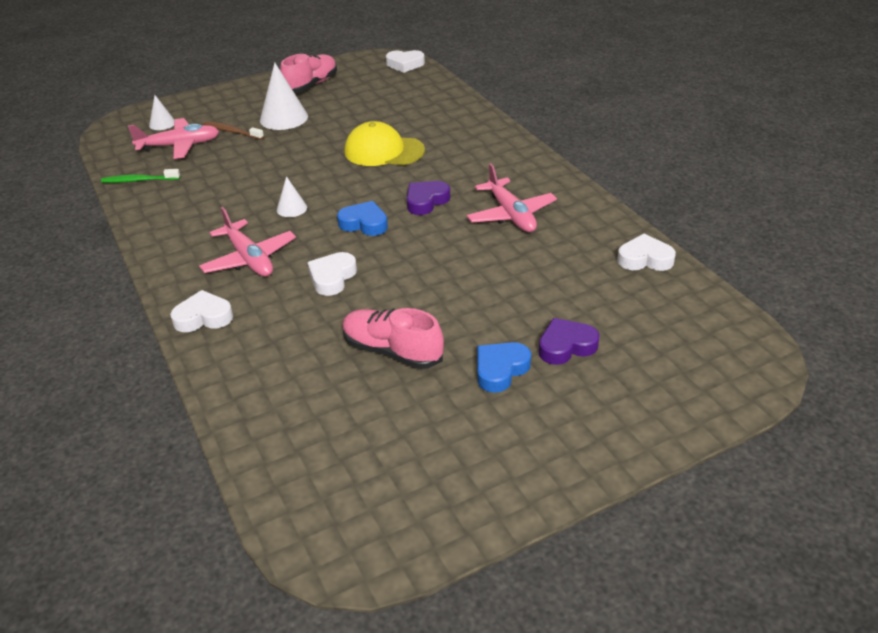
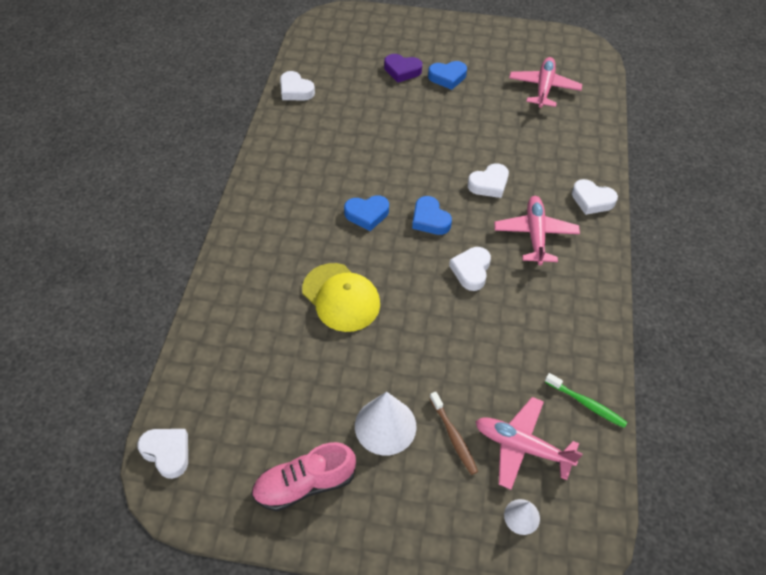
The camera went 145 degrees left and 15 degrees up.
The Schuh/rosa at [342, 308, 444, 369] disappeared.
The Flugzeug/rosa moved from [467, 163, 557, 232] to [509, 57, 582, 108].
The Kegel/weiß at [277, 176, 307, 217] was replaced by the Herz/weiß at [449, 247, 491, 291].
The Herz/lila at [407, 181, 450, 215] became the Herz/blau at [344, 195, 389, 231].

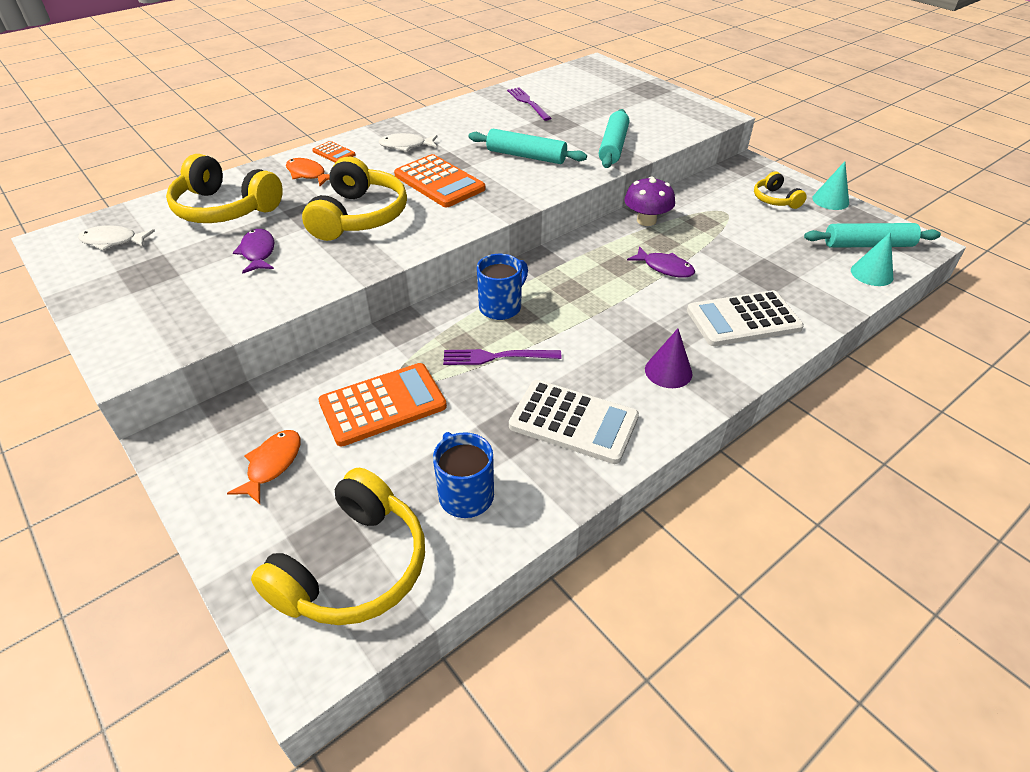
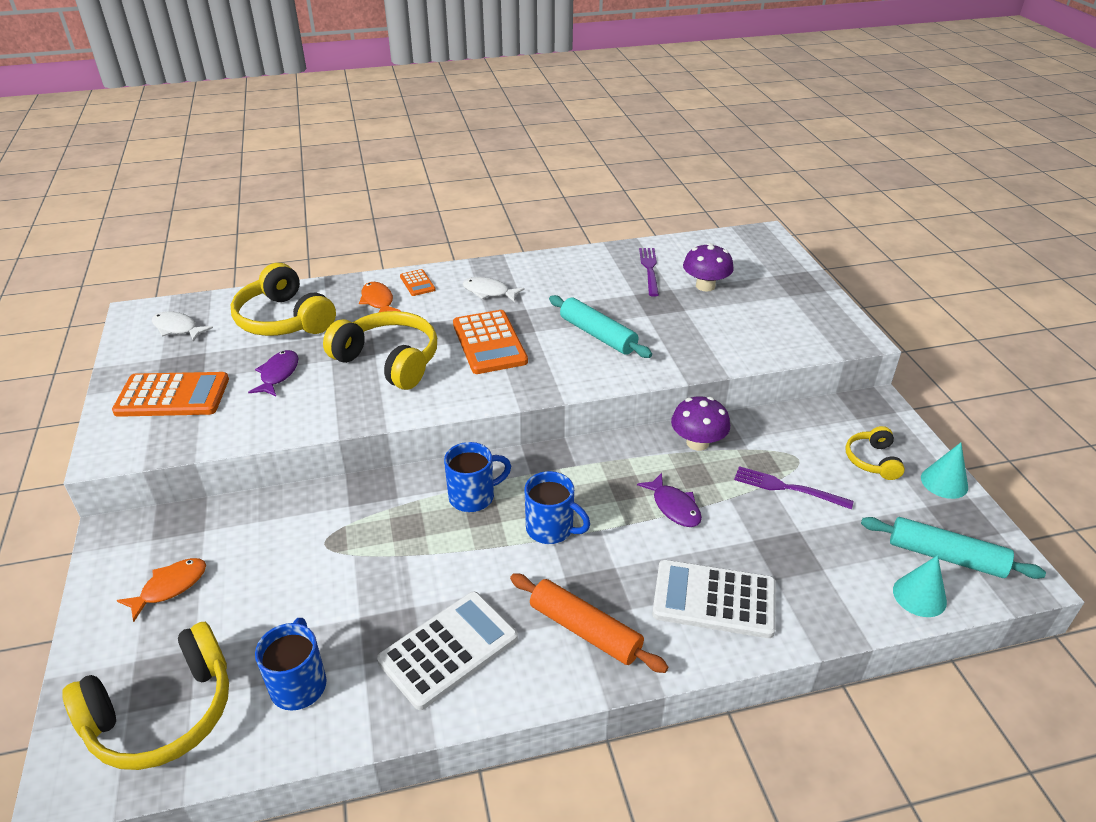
The camera went 25 degrees right and 5 degrees down.
The Nudelholz/türkis at [599, 109, 629, 168] disappeared.
The Tasse/blau at [525, 471, 590, 544] appeared.
The Pilz/lila at [683, 243, 734, 292] appeared.
The Taschenrechner/orange moved from [319, 363, 447, 446] to [112, 372, 229, 417].
The Gabel/lila moved from [443, 349, 562, 365] to [734, 466, 854, 509].
The Kegel/lila at [645, 329, 692, 388] was replaced by the Nudelholz/orange at [510, 573, 668, 673].
The Kopfhörer/gelb at [302, 157, 407, 241] turned 90 degrees counterclockwise.
The Taschenrechner/weiß at [509, 380, 639, 464] turned 90 degrees counterclockwise.

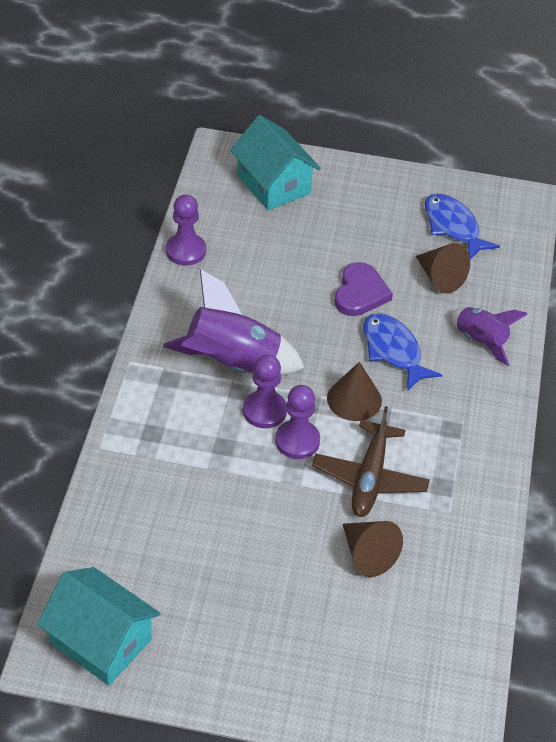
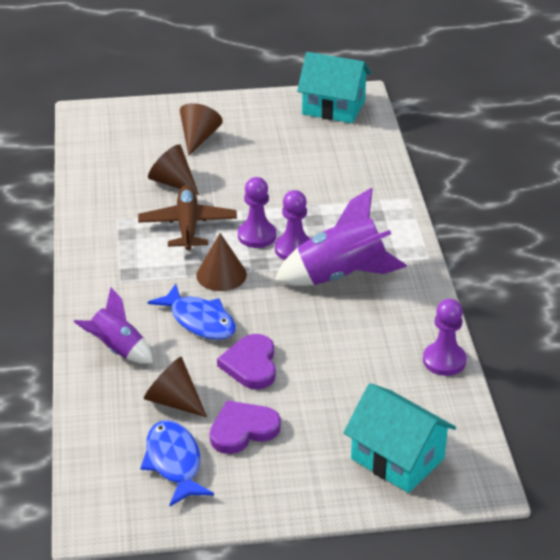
The camera went 165 degrees right and 10 degrees down.
The Kegel/braun at [180, 103, 223, 156] appeared.
The Herz/lila at [210, 400, 281, 454] appeared.
The Fisch/blau at [425, 193, 500, 259] turned 150 degrees counterclockwise.

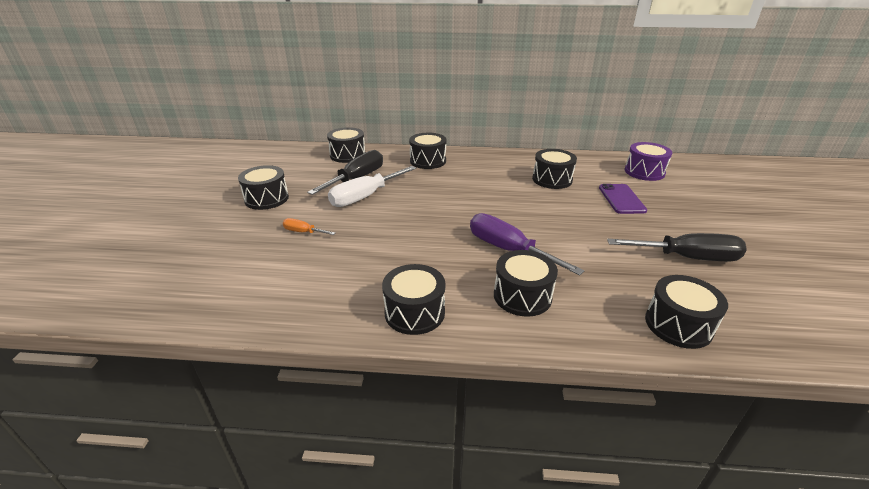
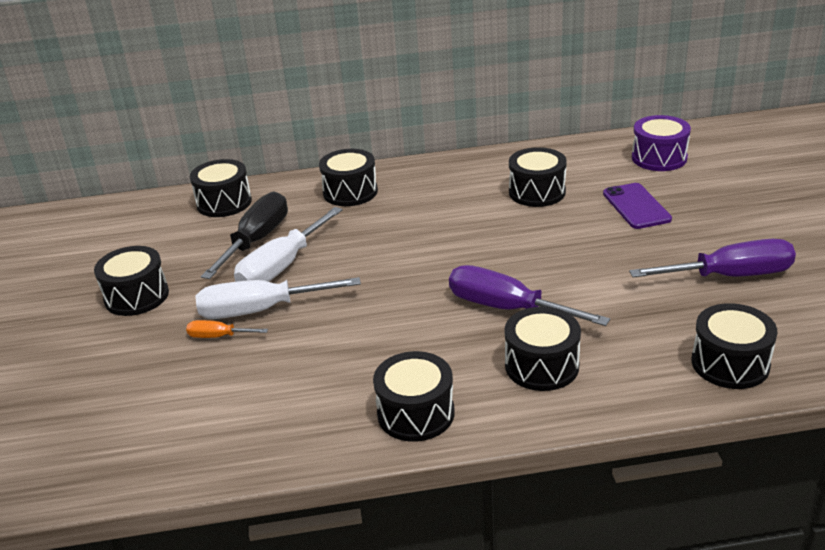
The camera went 10 degrees left and 0 degrees up.
The Schraubenzieher/weiß at [196, 277, 361, 319] appeared.
The Schraubenzieher/schwarz at [607, 233, 747, 261] became the Schraubenzieher/lila at [629, 239, 796, 278].

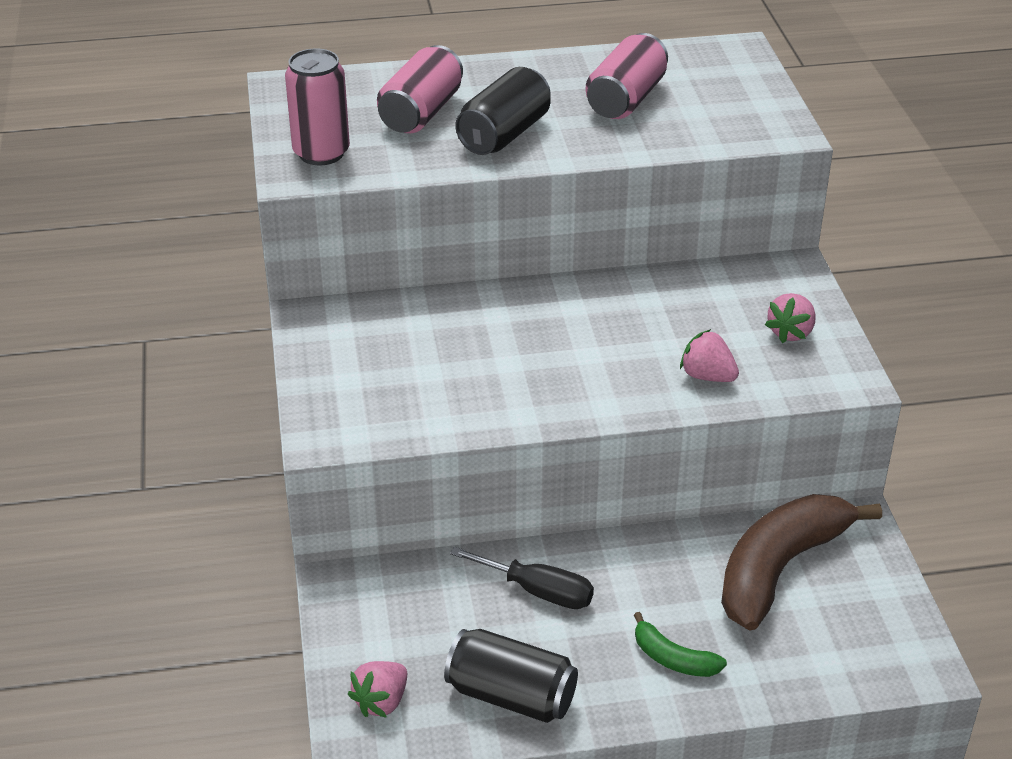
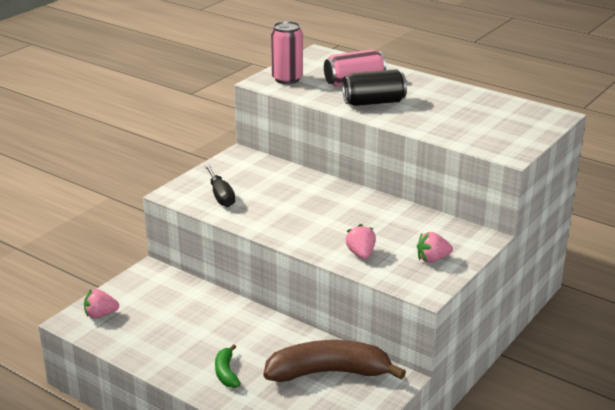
The camera went 45 degrees right and 10 degrees down.
The Dose/schwarz at [444, 629, 578, 723] disappeared.
The Dose/rosa at [586, 33, 668, 119] disappeared.
The Schraubenzieher/schwarz moved from [450, 547, 594, 609] to [204, 165, 235, 207].

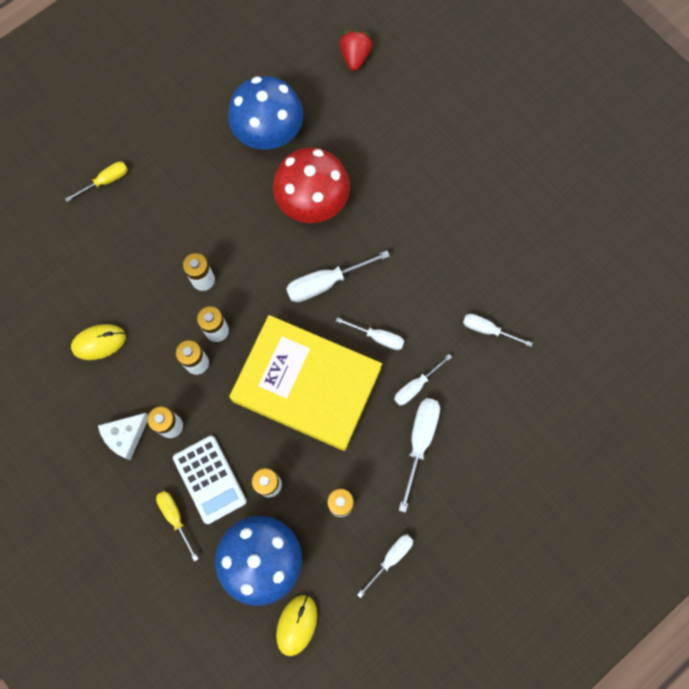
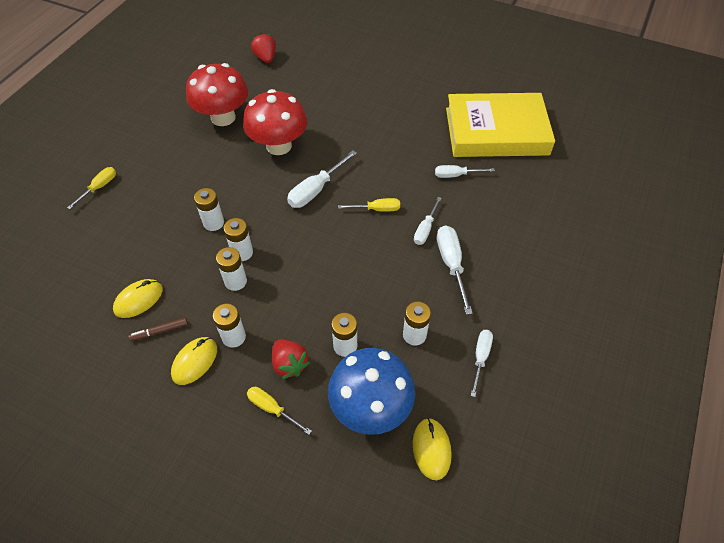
The camera went 25 degrees left and 20 degrees down.
The Filzstift/braun at [128, 318, 188, 341] appeared.
The Buch/gelb moved from [229, 315, 382, 451] to [446, 93, 555, 157].
The Käse/weiß at [98, 413, 148, 460] was replaced by the Computermaus/gelb at [171, 337, 217, 385].
The Taschenrechner/weiß at [173, 436, 247, 524] was replaced by the Erdbeere/rot at [272, 340, 310, 379].
The Pilz/blau at [228, 76, 303, 150] became the Pilz/rot at [186, 63, 248, 126].
The Schraubenzieher/weiß at [336, 317, 404, 350] became the Schraubenzieher/gelb at [338, 198, 400, 211].

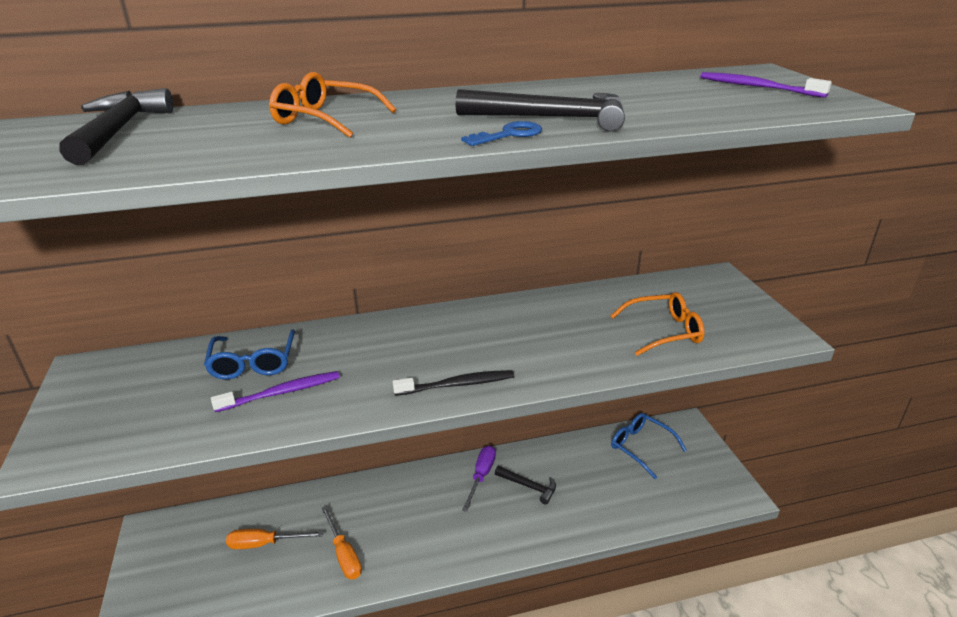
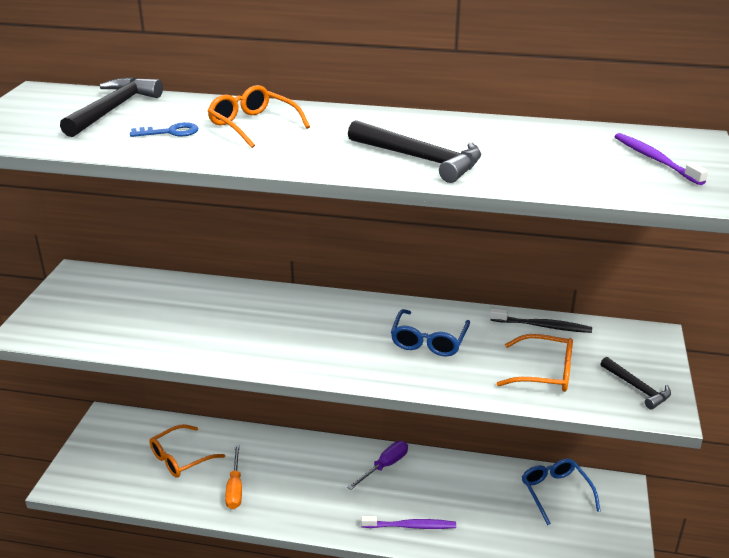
The camera went 25 degrees right and 0 degrees up.
The Brille/blau moved from [204, 330, 295, 379] to [391, 309, 470, 357].
The Zahnbürste/lila moved from [211, 371, 340, 412] to [361, 516, 456, 529].
The Zahnbürste/schwarz moved from [393, 370, 514, 396] to [490, 308, 592, 333].
The Schlüssel/blau moved from [461, 121, 542, 146] to [130, 122, 198, 137].
The Hammer/schwarz moved from [495, 466, 556, 504] to [600, 357, 671, 410].
The Schraubenzieher/orange at [226, 529, 324, 549] was replaced by the Brille/orange at [149, 424, 225, 478].

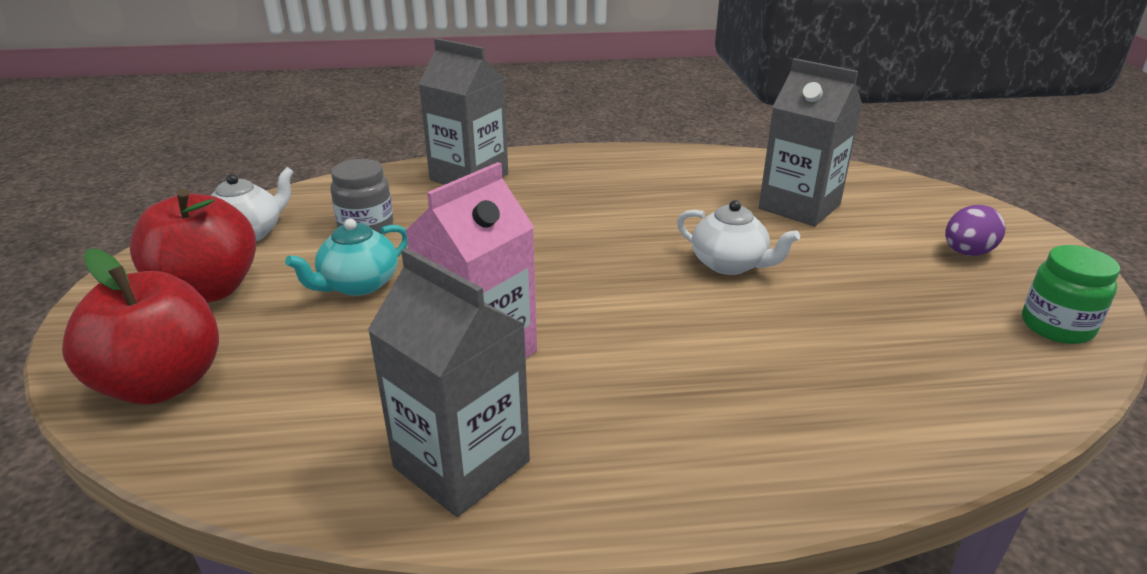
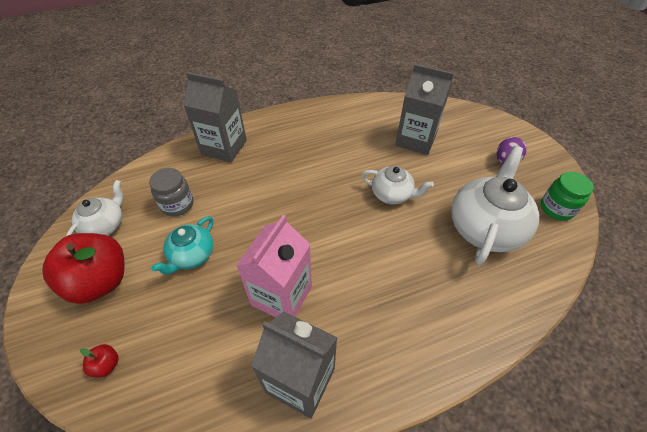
The camera went 15 degrees left and 20 degrees up.
The Teekanne/weiß at [451, 146, 539, 265] appeared.
The Apfel/rot at [62, 249, 219, 405] changed to 0.40 times the size.

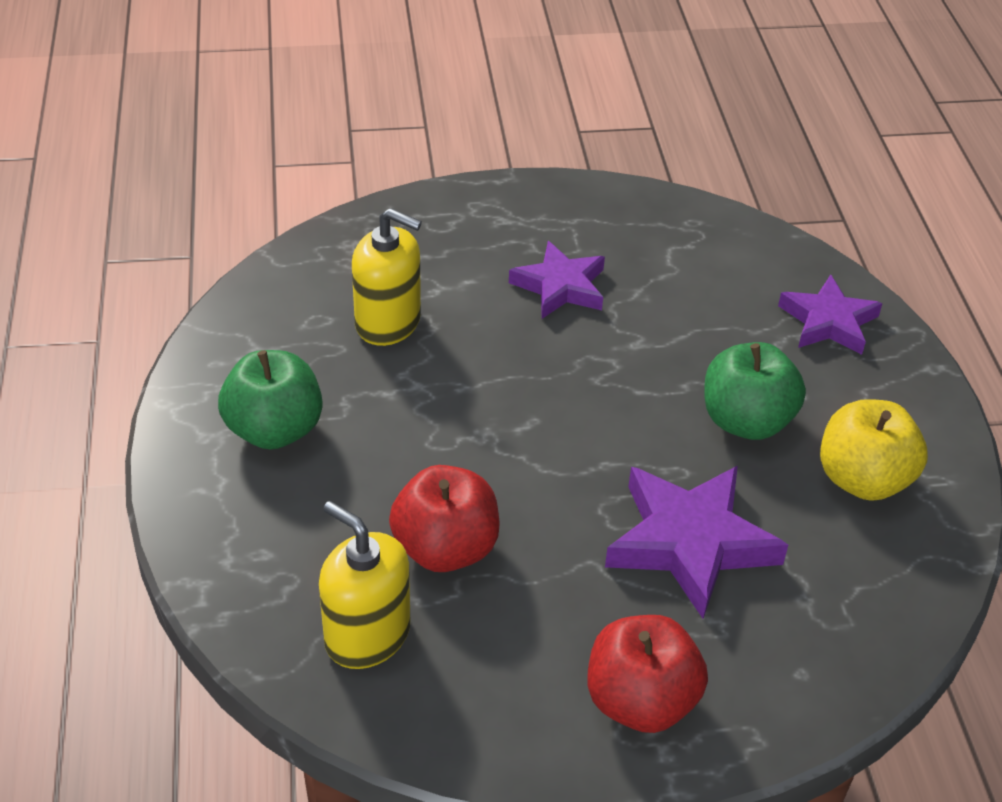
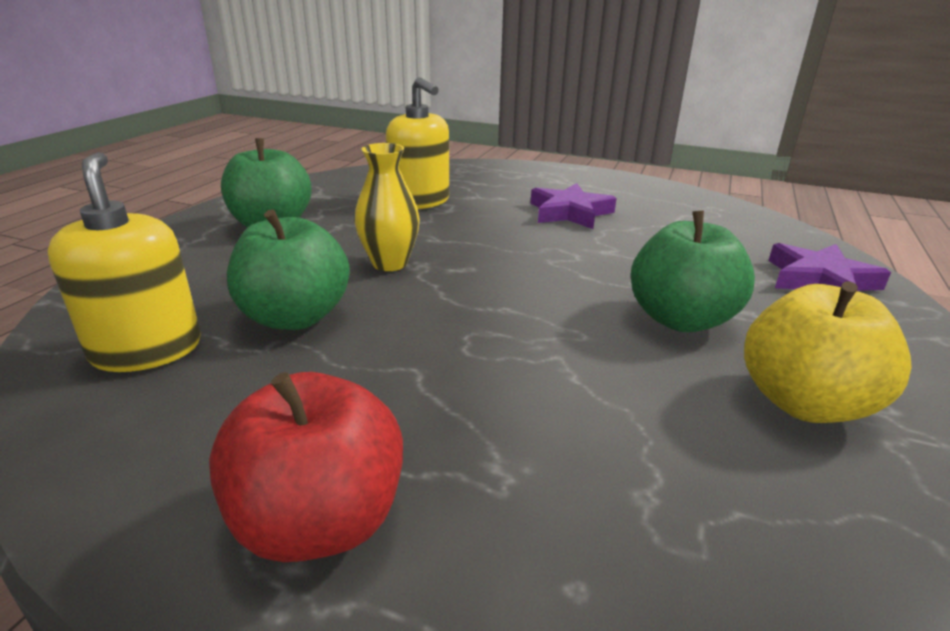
The camera went 30 degrees right and 15 degrees down.
The Stern/lila at [605, 466, 788, 619] disappeared.
The Vase/gelb at [355, 143, 420, 271] appeared.
The Apfel/rot at [389, 465, 500, 572] became the Apfel/grün at [227, 209, 350, 330].

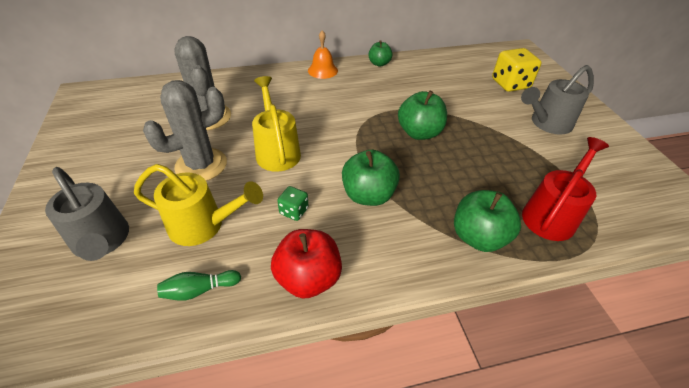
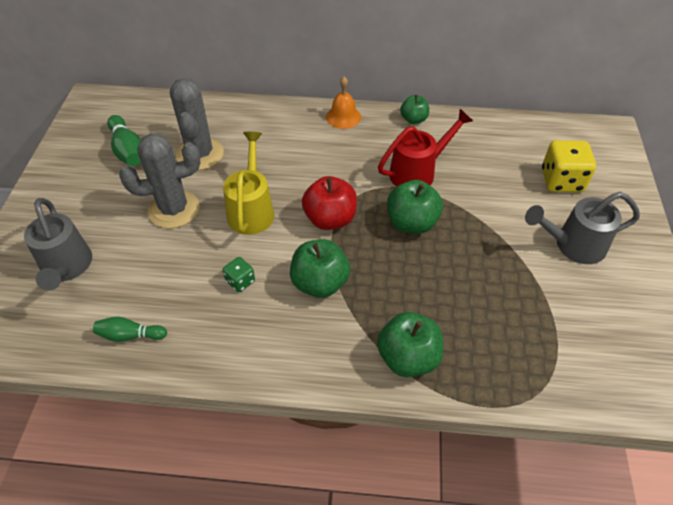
The camera went 20 degrees right and 5 degrees up.
The Gießkanne/gelb at [134, 164, 263, 246] disappeared.
The Bowlingkegel/grün at [107, 115, 141, 166] appeared.
The Apfel/rot moved from [271, 229, 342, 299] to [302, 176, 357, 230].
The Gießkanne/rot moved from [522, 137, 609, 241] to [378, 109, 473, 187].

